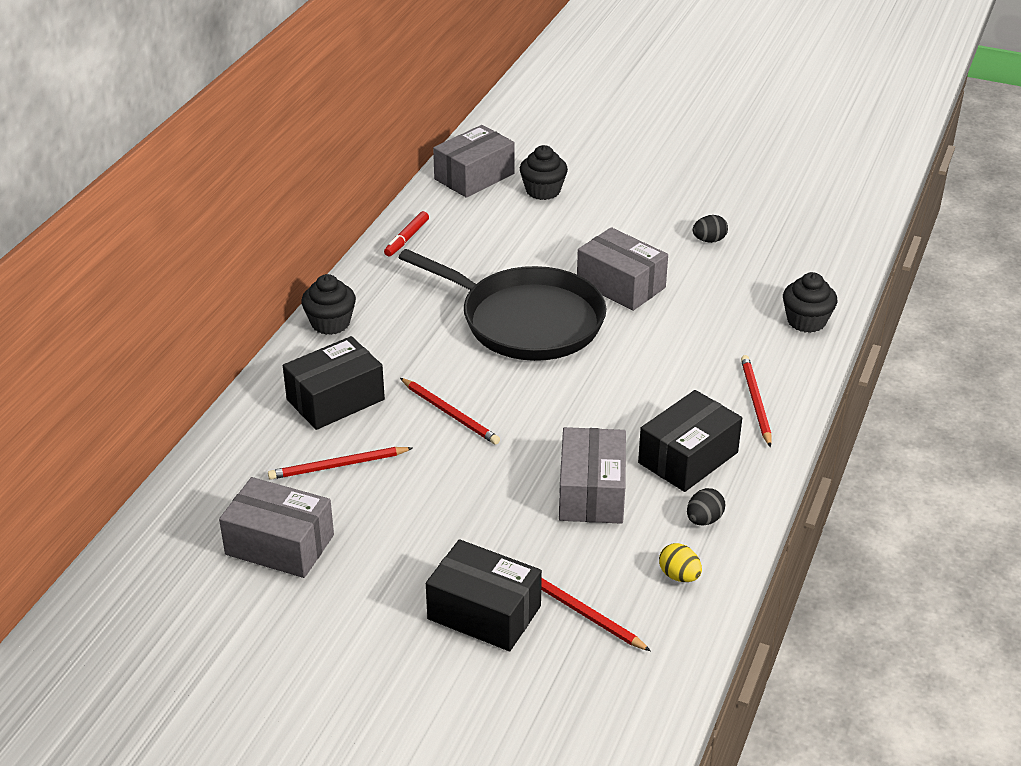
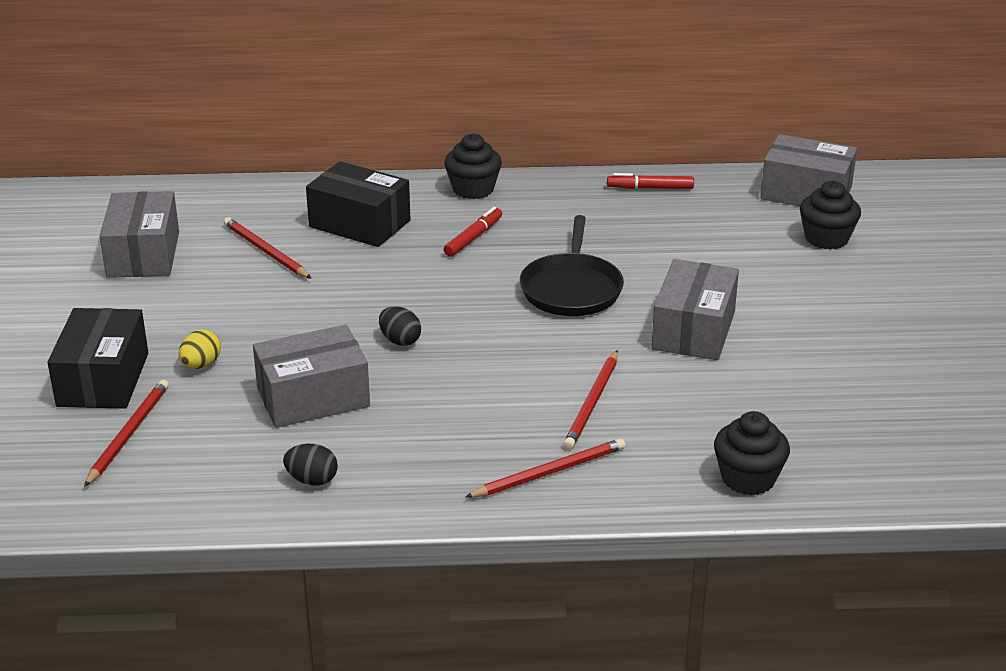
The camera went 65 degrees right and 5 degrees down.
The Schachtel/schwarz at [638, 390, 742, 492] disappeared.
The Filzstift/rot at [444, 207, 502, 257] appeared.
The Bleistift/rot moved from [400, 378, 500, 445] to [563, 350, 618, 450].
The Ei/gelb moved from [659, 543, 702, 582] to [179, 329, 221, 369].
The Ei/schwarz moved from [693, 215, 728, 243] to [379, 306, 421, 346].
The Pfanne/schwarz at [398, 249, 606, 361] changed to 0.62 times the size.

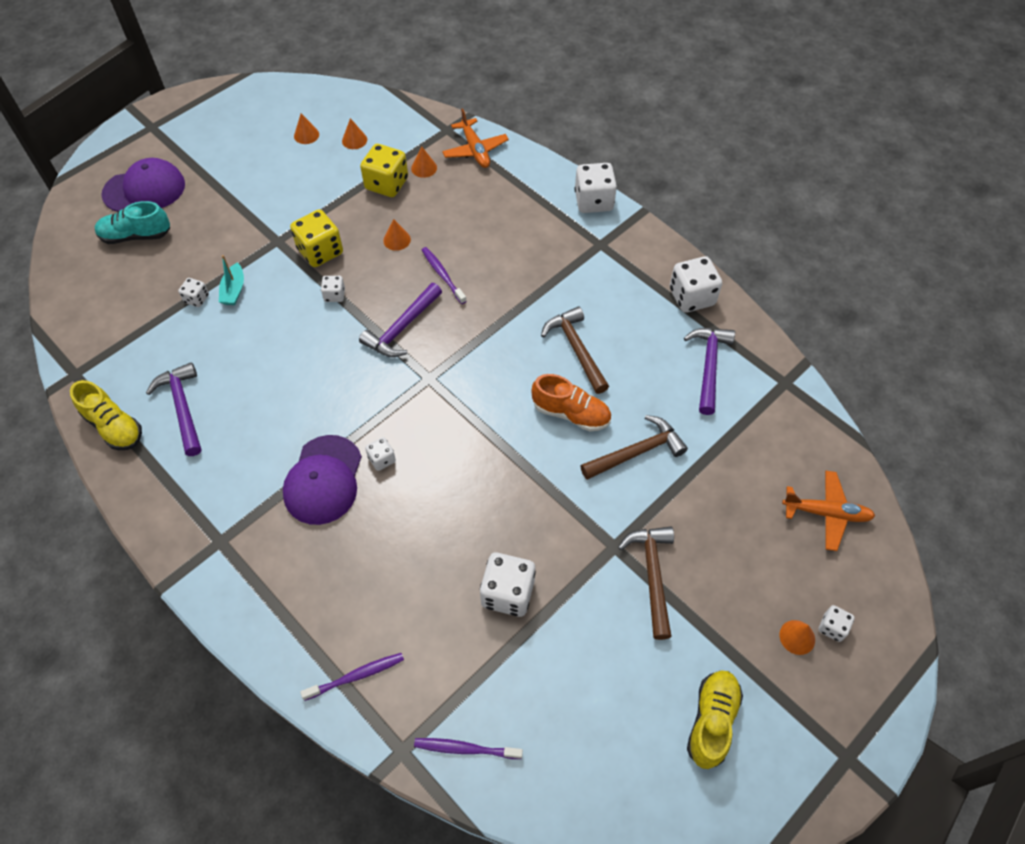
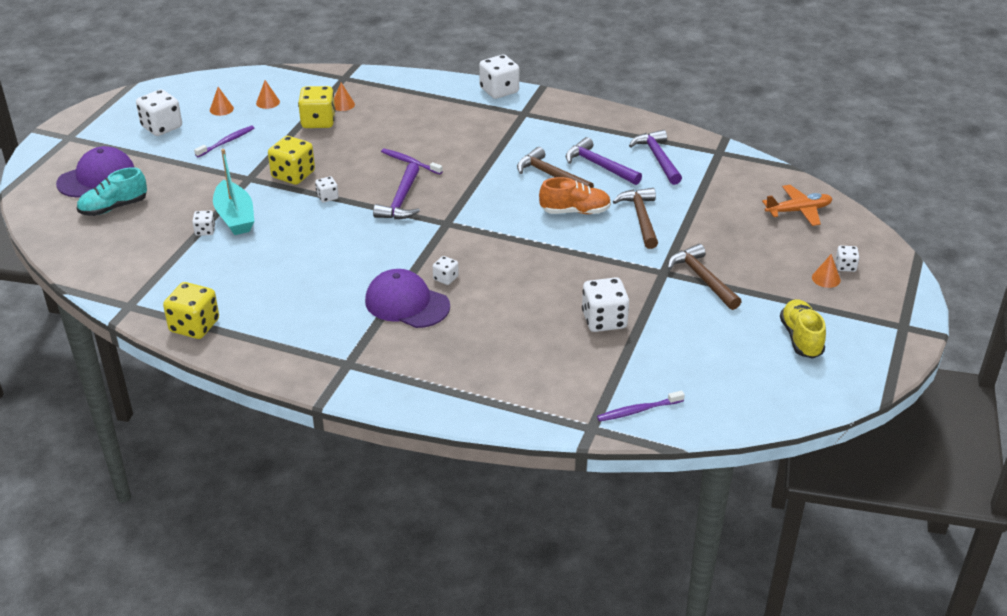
The camera went 25 degrees left and 20 degrees down.
The Kegel/orange at [383, 219, 411, 251] disappeared.
The Flugzeug/orange at [442, 108, 509, 168] disappeared.
The Hammer/lila moved from [146, 362, 201, 456] to [566, 137, 642, 185].
The Zahnbürste/lila moved from [300, 653, 404, 701] to [194, 126, 254, 157].
The Spielwürfel/weiß moved from [670, 256, 722, 313] to [136, 89, 182, 136].
The Schuh/gelb at [70, 380, 142, 450] was replaced by the Spielwürfel/gelb at [163, 282, 219, 339].
The Kappe/lila at [283, 435, 362, 525] turned 135 degrees clockwise.
The Hammer/braun at [581, 415, 688, 480] turned 45 degrees counterclockwise.
The Boot/türkis at [219, 255, 244, 305] changed to 1.73 times the size.

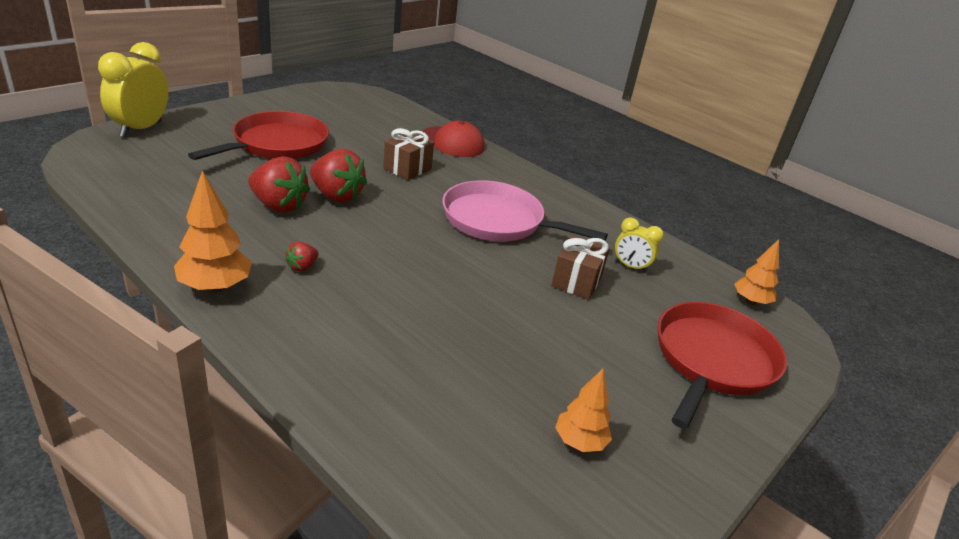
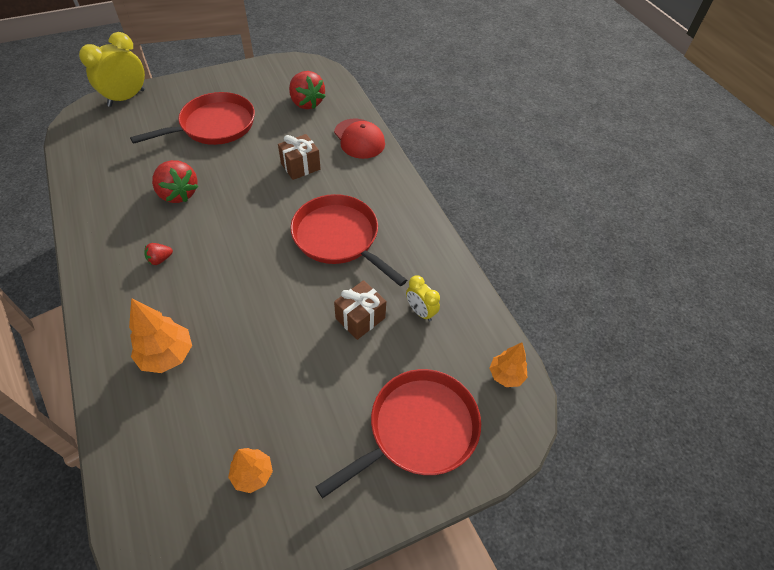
The camera went 25 degrees right and 20 degrees up.
The Baum/orange moved from [174, 170, 252, 293] to [129, 298, 192, 373].
The Erdbeere/rot moved from [310, 149, 367, 203] to [289, 71, 326, 109].
The Pfanne/rosa at [442, 180, 608, 241] became the Pfanne/rot at [291, 194, 407, 286].

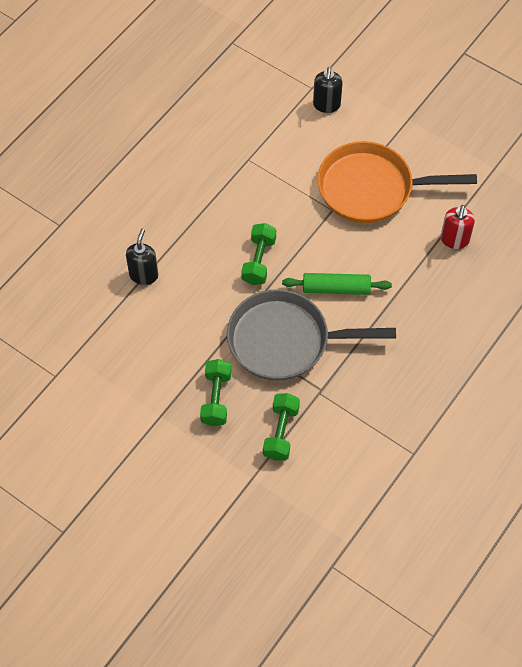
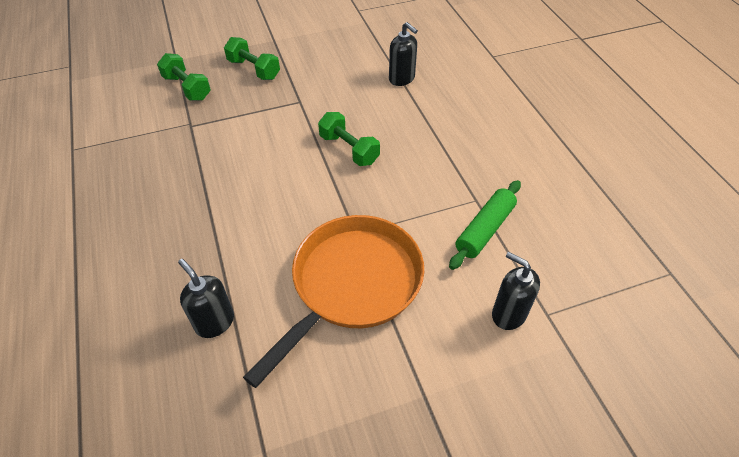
The camera went 125 degrees right and 10 degrees down.
The Pfanne/grau at [227, 289, 396, 381] disappeared.
The Nudelholz/grün moved from [282, 273, 392, 295] to [449, 180, 521, 270].
The Seifenspender/rot at [441, 205, 475, 249] became the Seifenspender/schwarz at [178, 259, 234, 338].

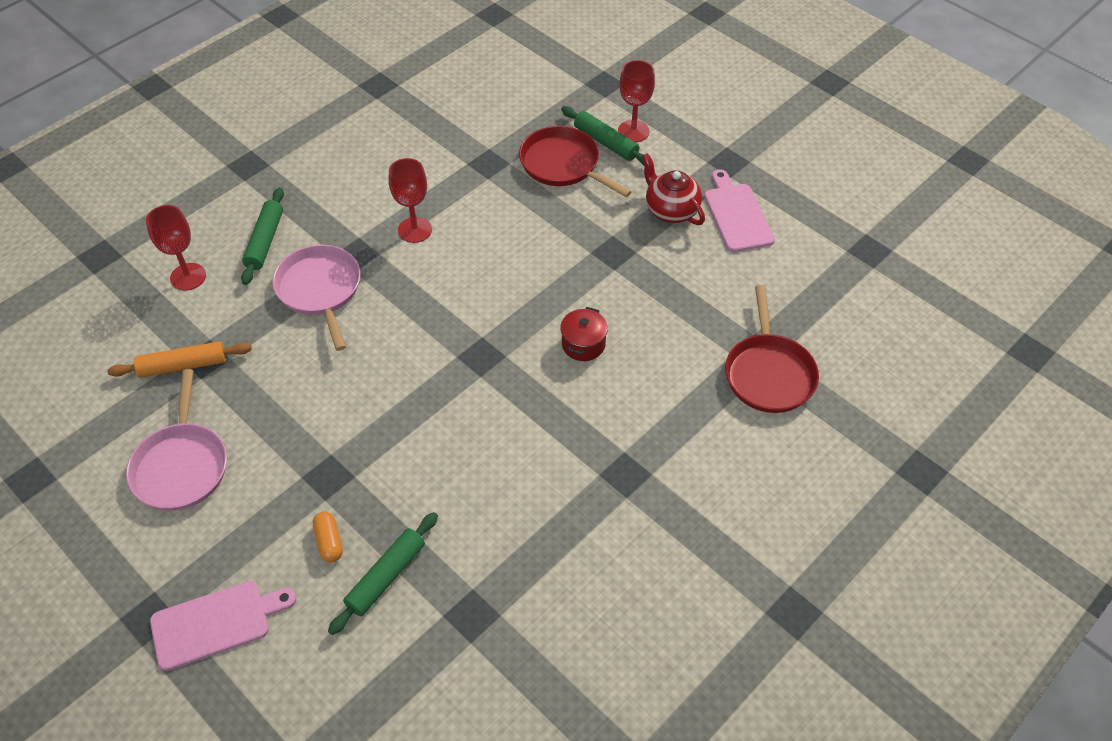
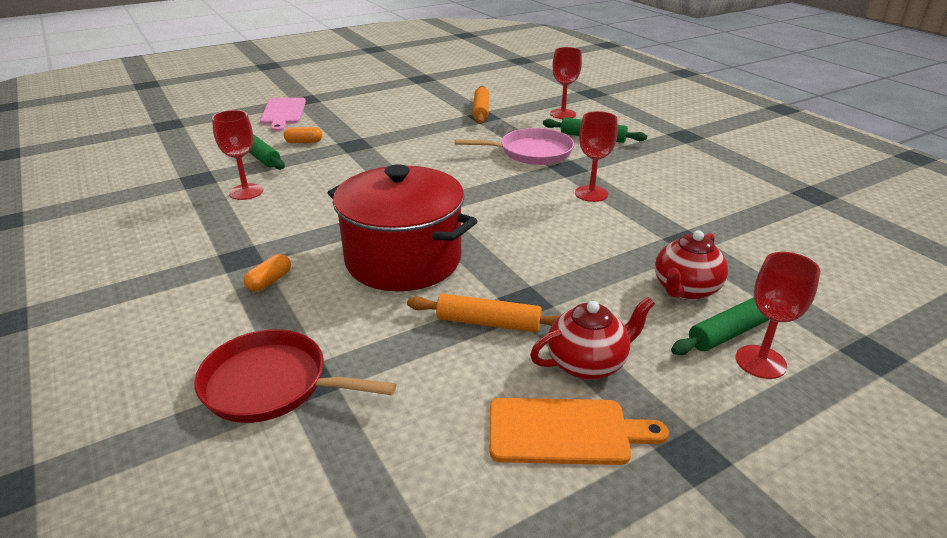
The camera went 105 degrees right and 20 degrees down.
The Pfanne/rosa at [126, 369, 227, 511] disappeared.
The Kelch/rot at [212, 110, 263, 200] appeared.
The Kapsel/orange at [244, 254, 291, 292] appeared.
The Nudelholz/orange at [407, 294, 560, 332] appeared.
The Pfanne/rot at [519, 126, 632, 197] was replaced by the Teekanne/rot at [655, 230, 728, 300].
The Schneidebrett/rosa at [704, 169, 775, 252] became the Schneidebrett/orange at [490, 398, 669, 465].
The Kochtopf/rot at [560, 307, 608, 361] changed to 2.48 times the size.

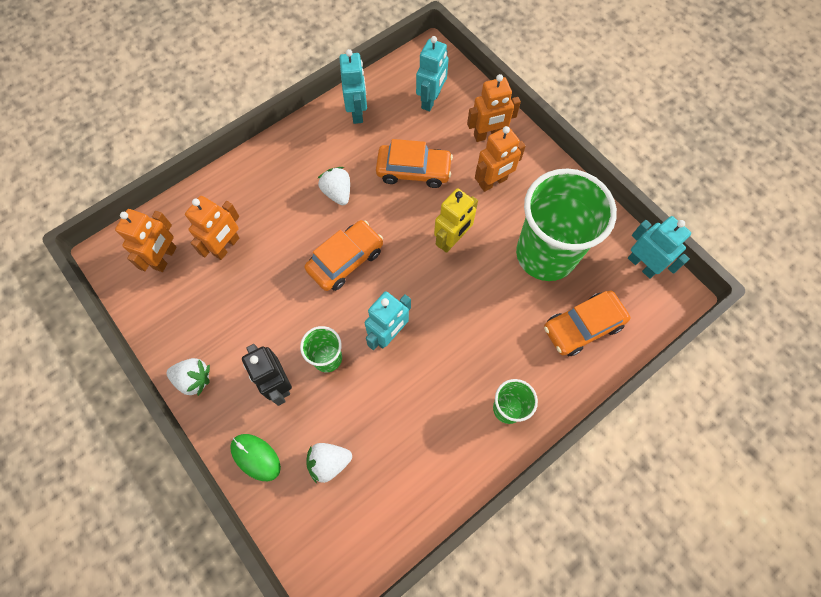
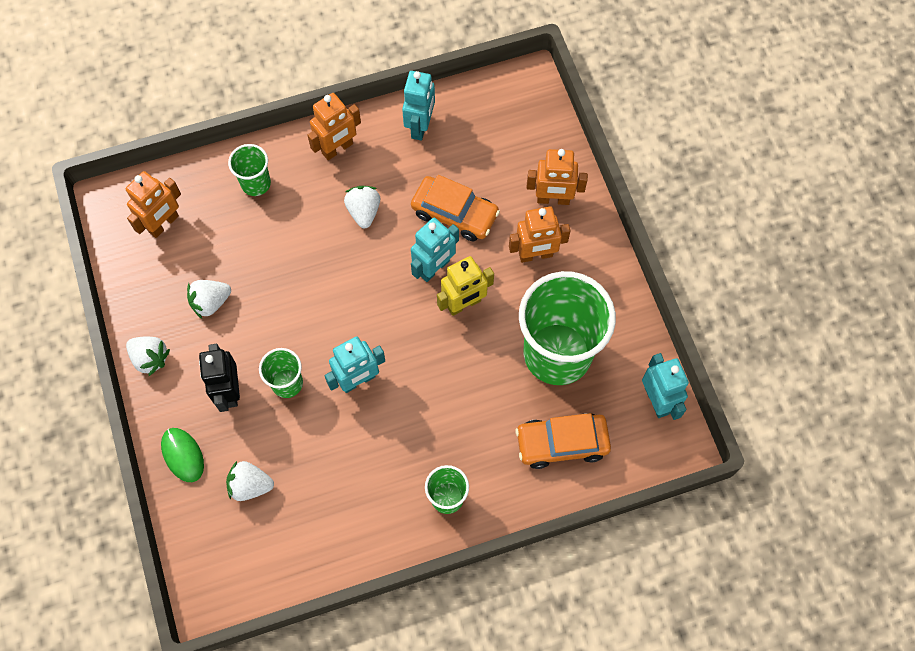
The camera went 20 degrees right and 0 degrees up.
The Auto/orange at [305, 220, 383, 291] disappeared.
The Erdbeere/weiß at [187, 280, 231, 319] appeared.
The Becher/grün at [228, 144, 271, 196] appeared.
The Roboter/orange moved from [185, 196, 239, 260] to [307, 93, 361, 160].
The Roboter/türkis moved from [416, 36, 449, 111] to [411, 218, 459, 282].

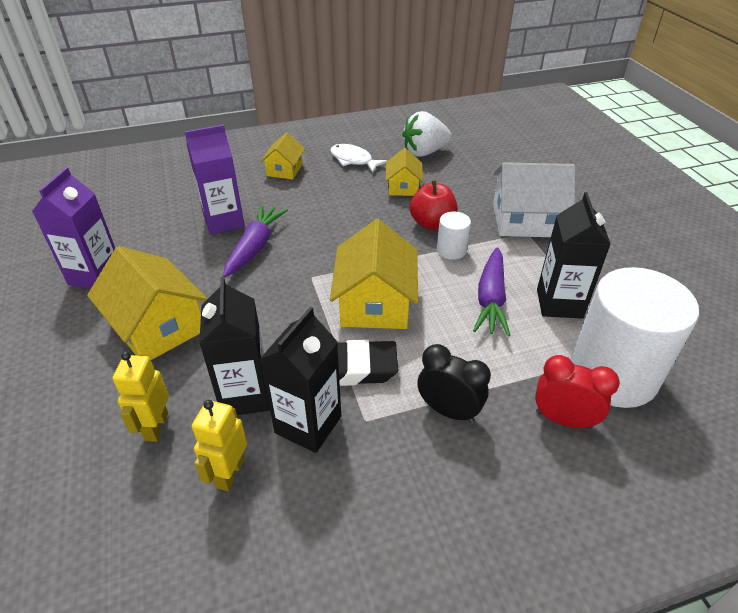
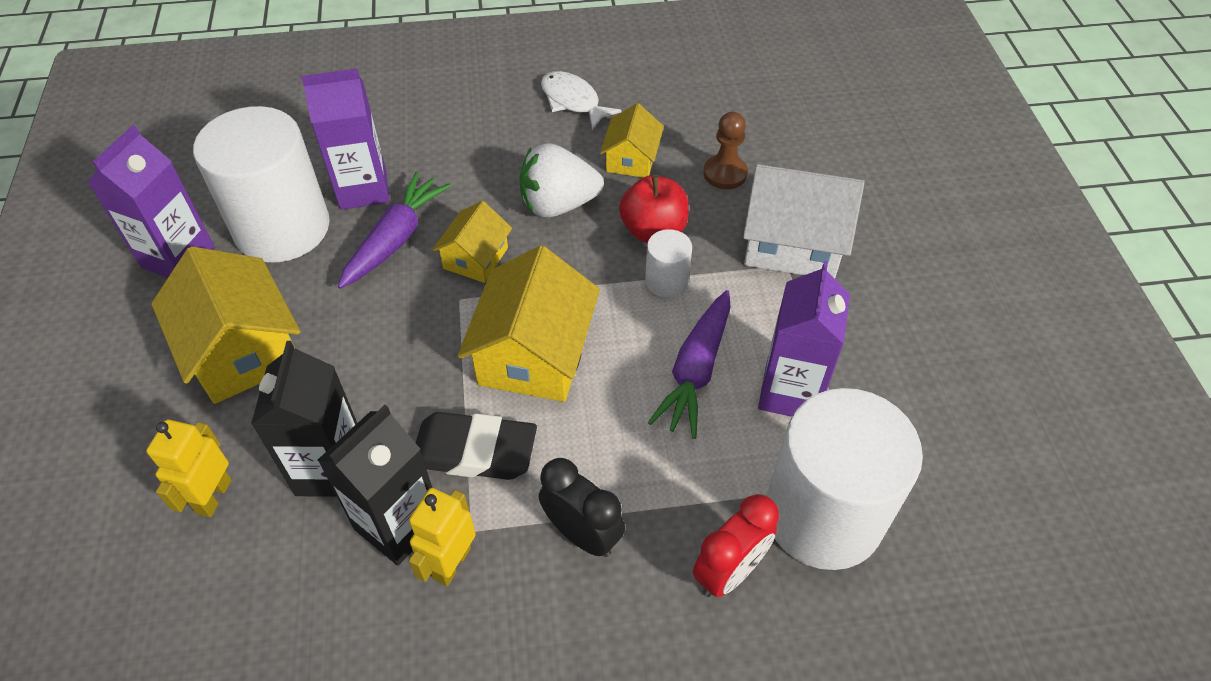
The camera went 10 degrees right and 10 degrees up.
The Vollzylinder/weiß at [193, 106, 330, 262] appeared.
The Bauer/braun at [704, 112, 748, 189] appeared.
The Roboter/gelb moved from [192, 400, 247, 491] to [409, 488, 476, 586].
The Haus/gelb moved from [260, 132, 305, 179] to [432, 201, 512, 283].
The Erdbeere/weiß moved from [402, 111, 452, 157] to [520, 143, 604, 217].
The Getränkekarton/schwarz at [537, 192, 611, 319] became the Getränkekarton/lila at [758, 261, 850, 417].
The Wecker/rot at [535, 355, 620, 429] turned 105 degrees clockwise.

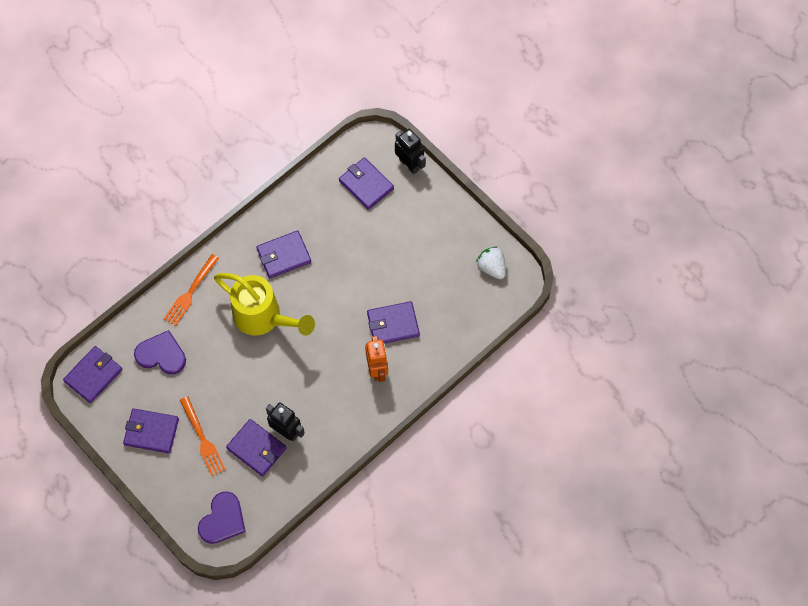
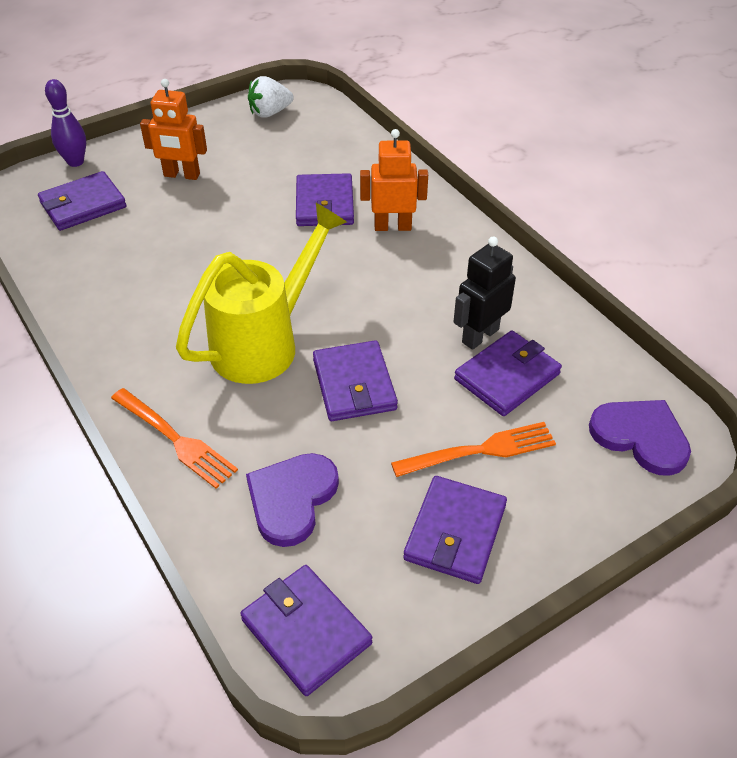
The camera went 80 degrees left and 20 degrees down.
The Roboter/orange at [140, 79, 207, 180] appeared.
The Geldbörse/lila moved from [256, 230, 311, 278] to [313, 340, 398, 421].
The Roboter/schwarz at [395, 129, 426, 174] was replaced by the Bowlingkegel/lila at [45, 79, 86, 167].

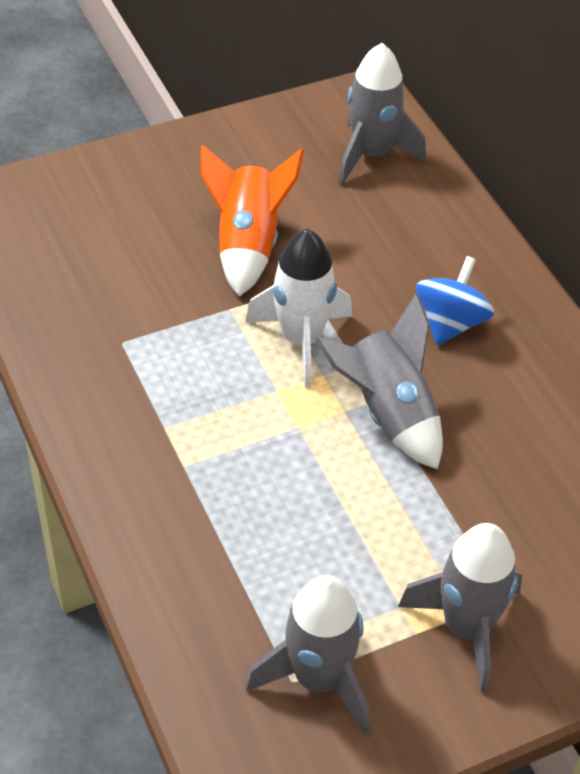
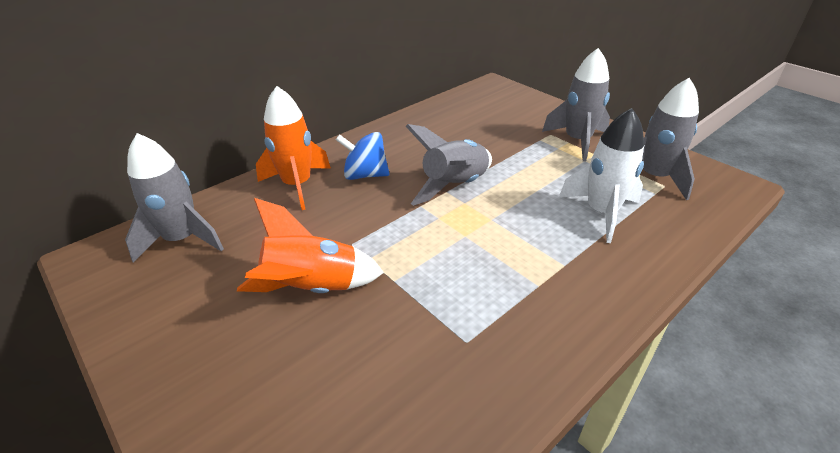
The camera went 105 degrees left and 10 degrees down.
The Rakete/orange at [256, 86, 331, 210] appeared.
The Rakete/weiß moved from [245, 229, 352, 388] to [559, 108, 644, 243].

